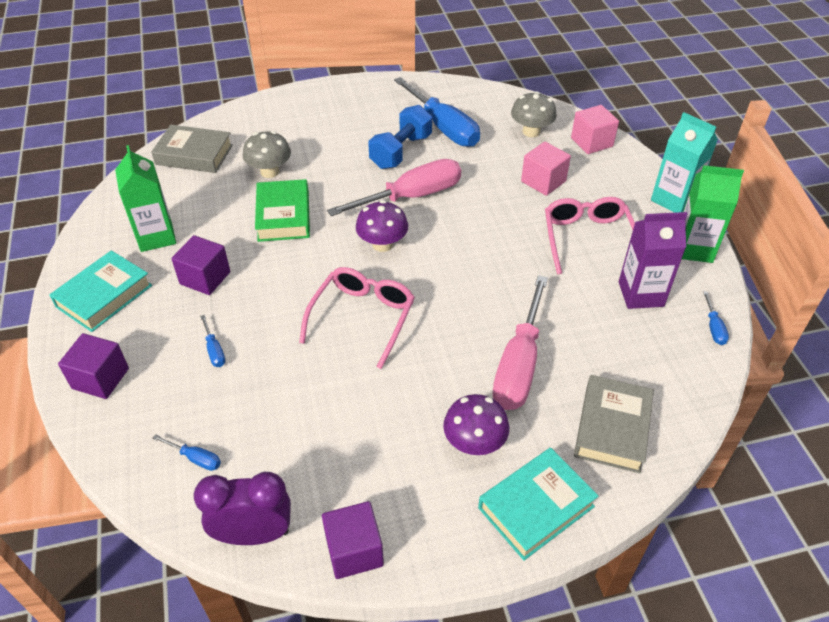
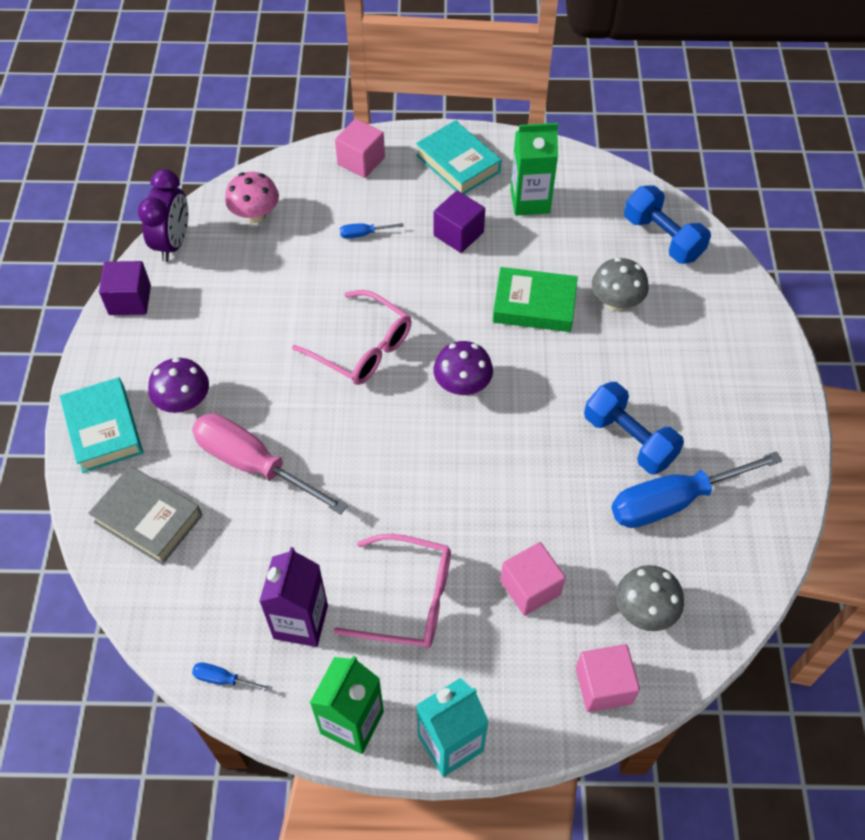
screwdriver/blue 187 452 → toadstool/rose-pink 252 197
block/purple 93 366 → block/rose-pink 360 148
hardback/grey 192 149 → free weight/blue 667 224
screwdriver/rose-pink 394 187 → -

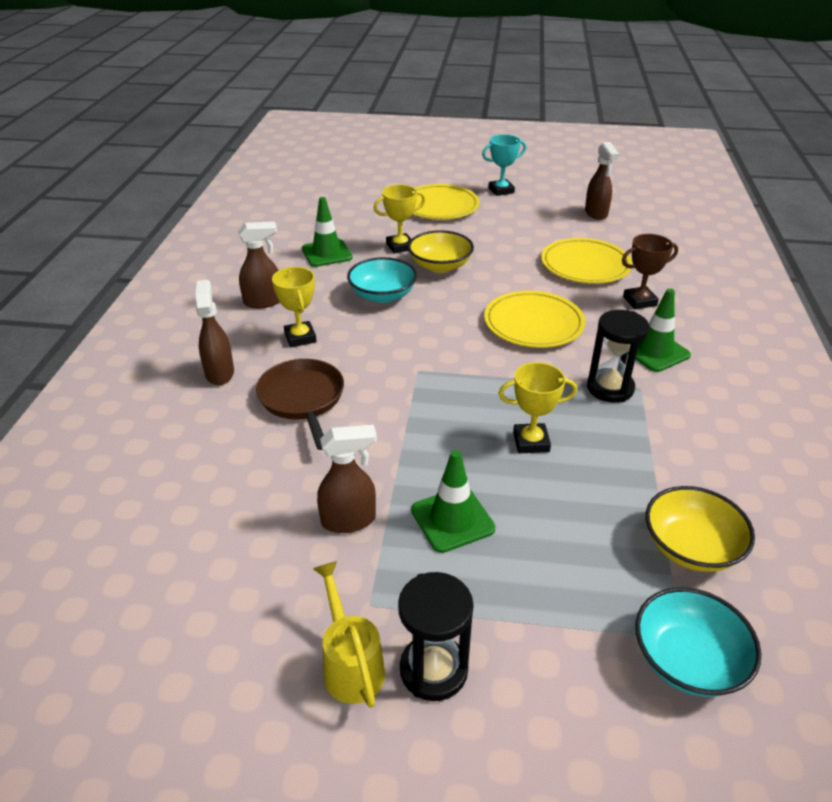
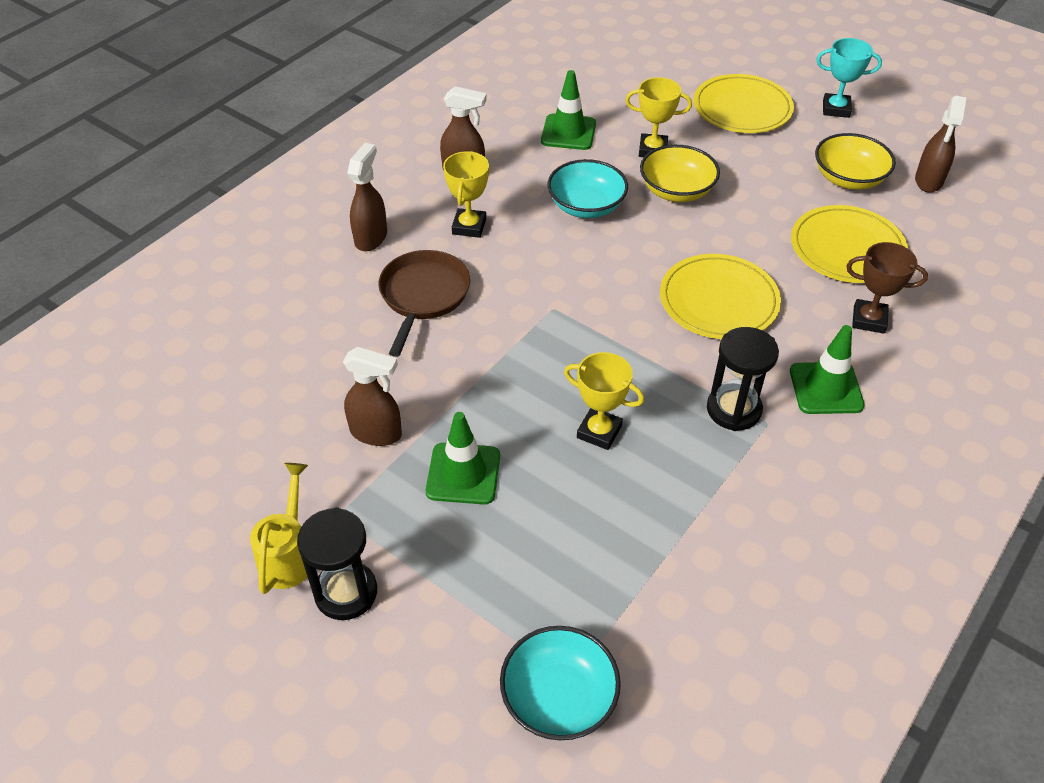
deep dish/golden 700 529 → deep dish/golden 855 161, move

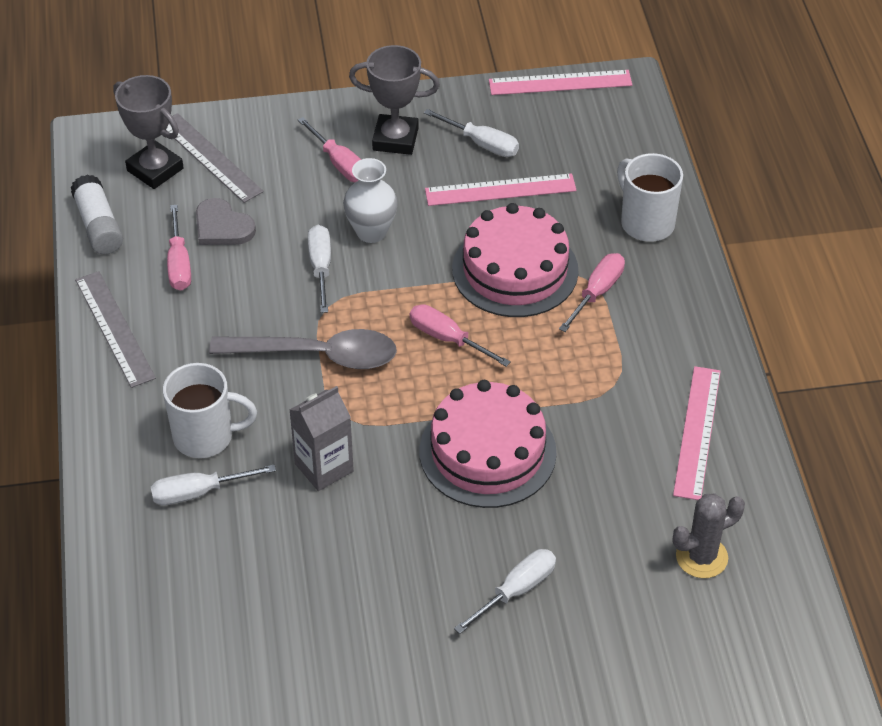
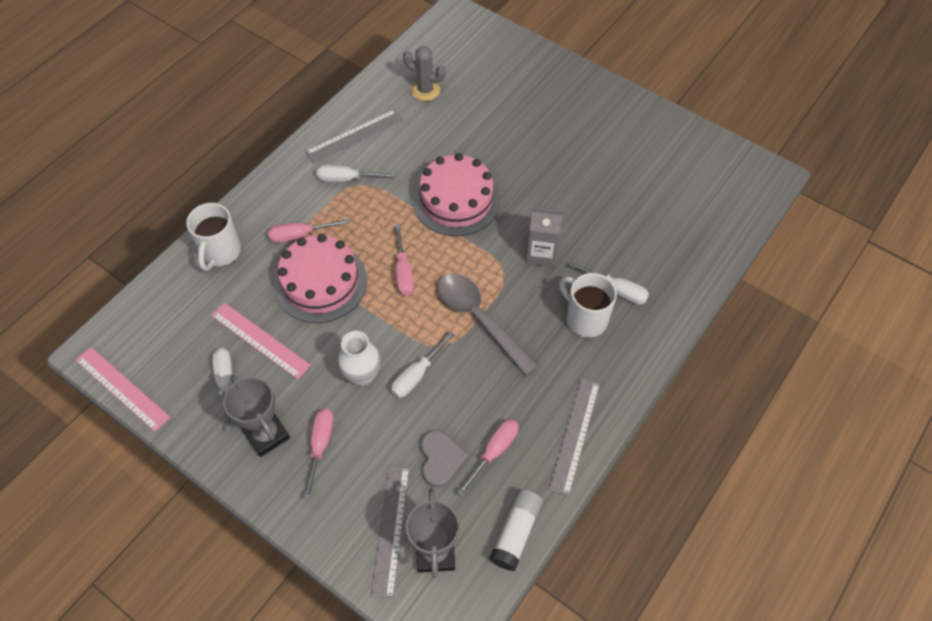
measuring stick/rose-pink 697 433 → measuring stick/grey 354 136
screwdriver/pure white 505 591 → screwdriver/pure white 356 173, move

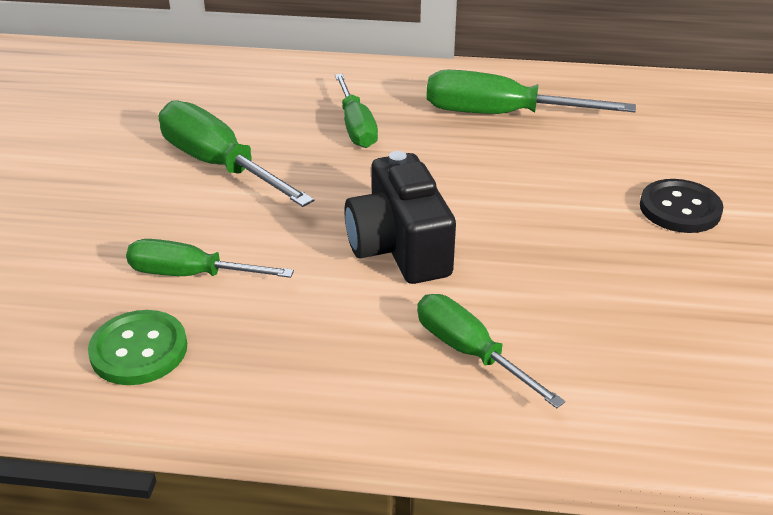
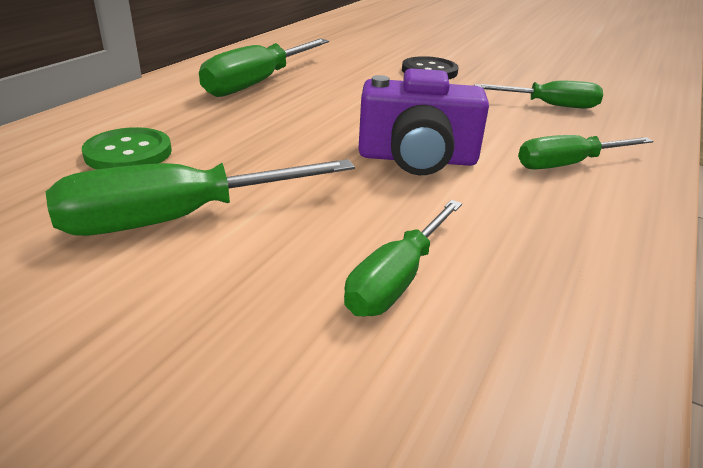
button/green 137 347 → button/green 127 148, move
photo camera/ebony 400 217 → photo camera/purple 423 121
screwdriver/green 356 111 → screwdriver/green 538 95, move

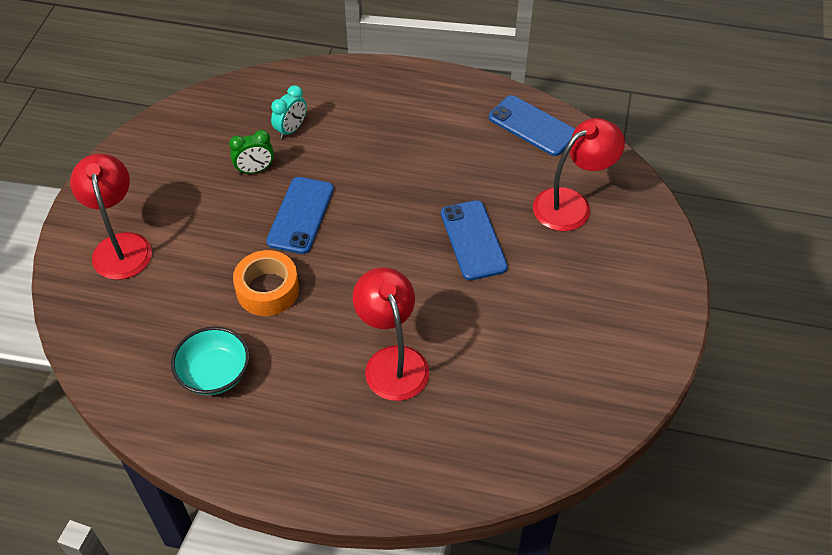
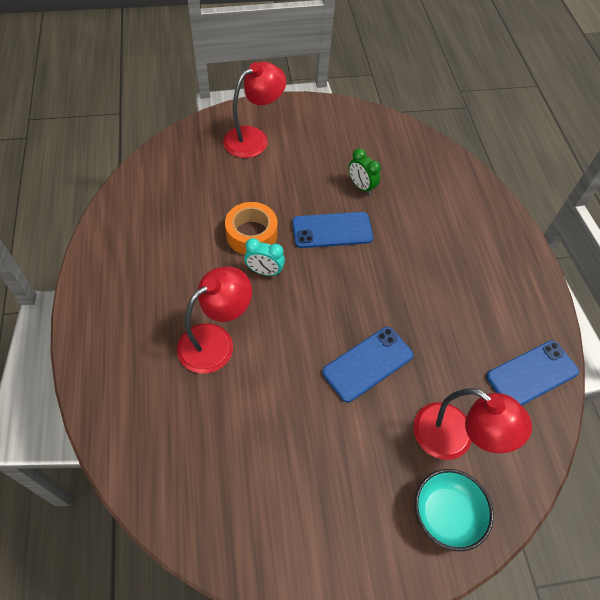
clock/teal 289 112 → clock/teal 264 257, move
deep dish/teal 210 360 → deep dish/teal 454 510, move
smartphone/blue 532 125 → smartphone/blue 532 372, 45 degrees clockwise

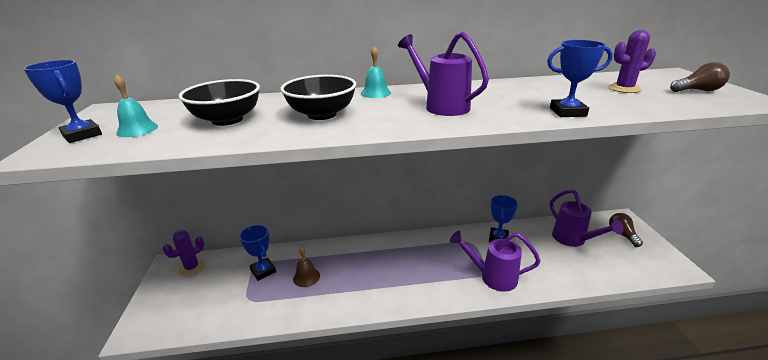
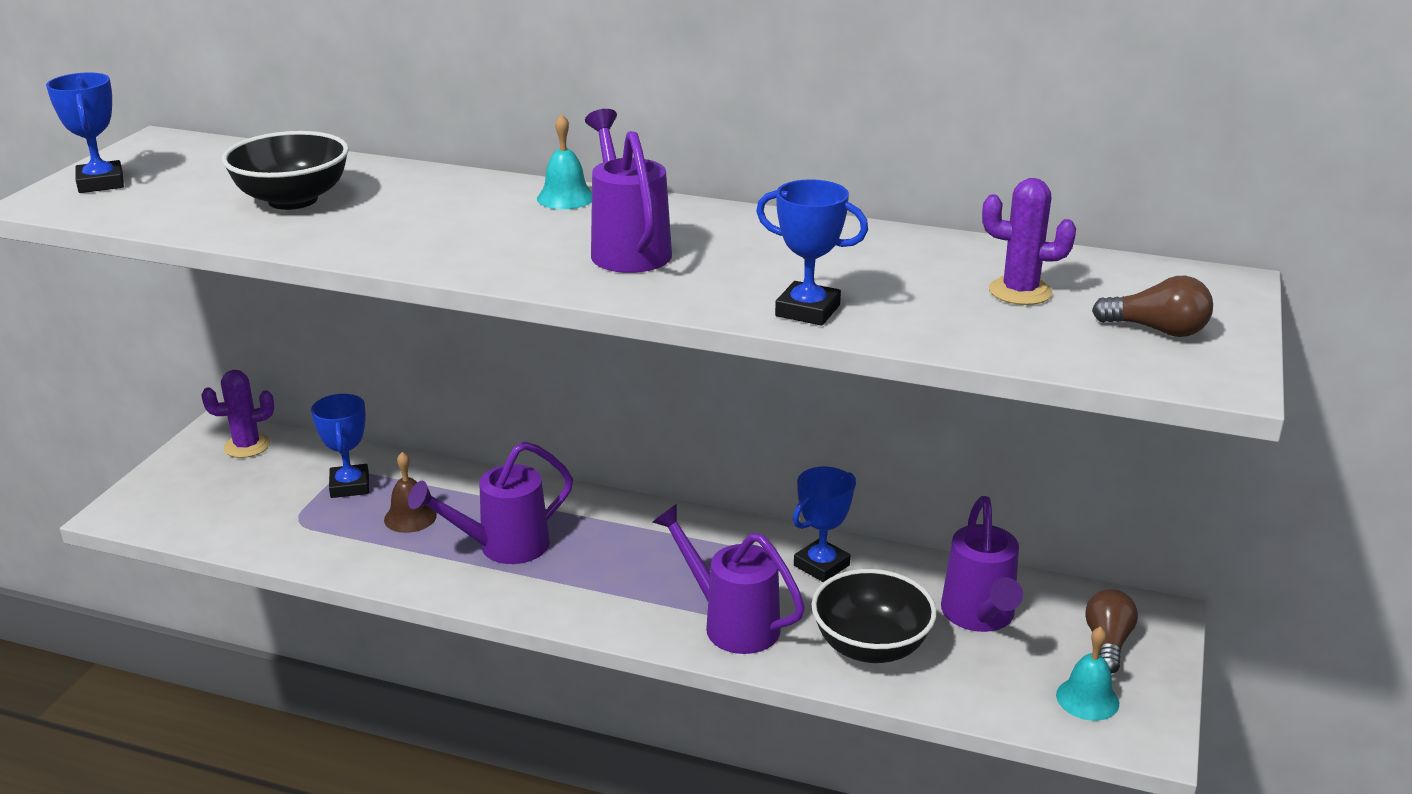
- → watering pot/purple 490 502
deep dish/ebony 318 97 → deep dish/ebony 874 616, move
bell/teal 136 105 → bell/teal 1087 673, move

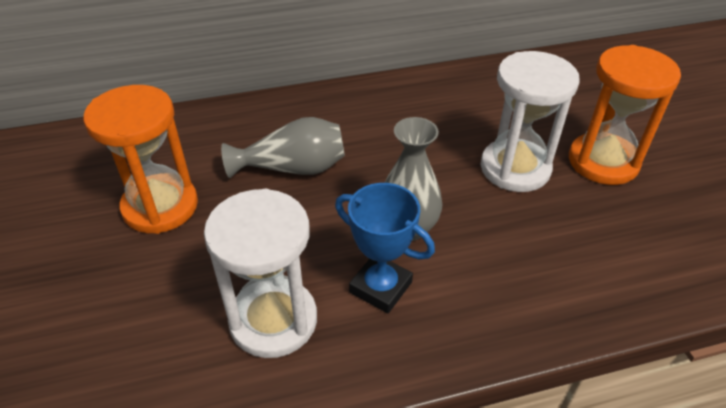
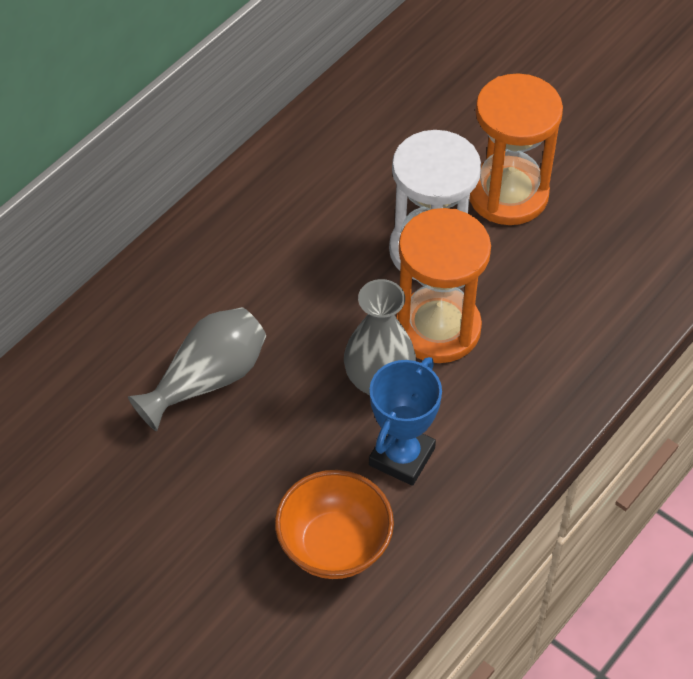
sandglass/pure white 260 273 → deep dish/orange 334 524
trophy/blue 385 248 → trophy/blue 405 421, 60 degrees counterclockwise
sandglass/orange 140 159 → sandglass/orange 443 285, move

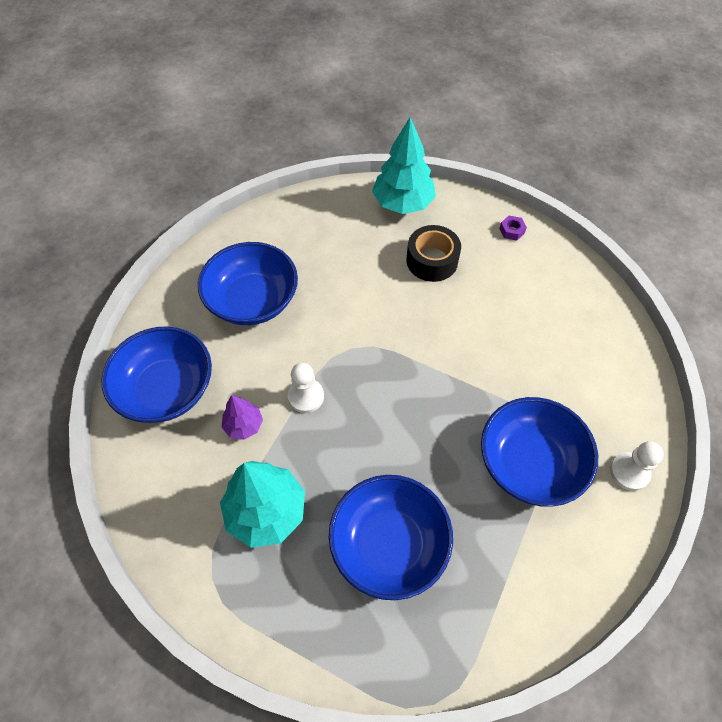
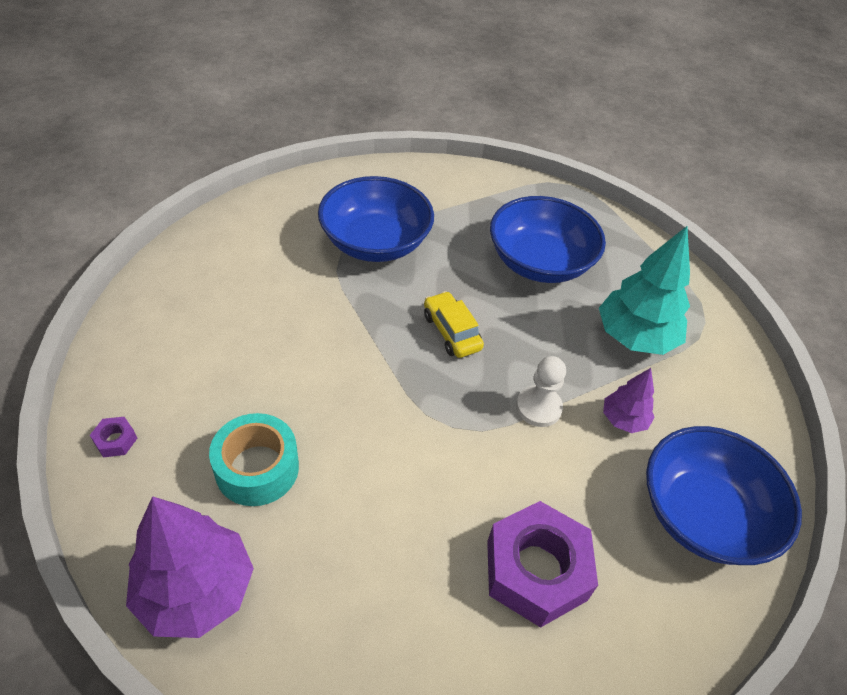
tree/teal 404 165 → tree/purple 190 567
sticky tape/ebony 434 253 → sticky tape/teal 254 459
- → toy car/golden 454 324
deep dish/blue 248 283 → hex nut/purple 542 564
game pawn/pure white 637 466 → -

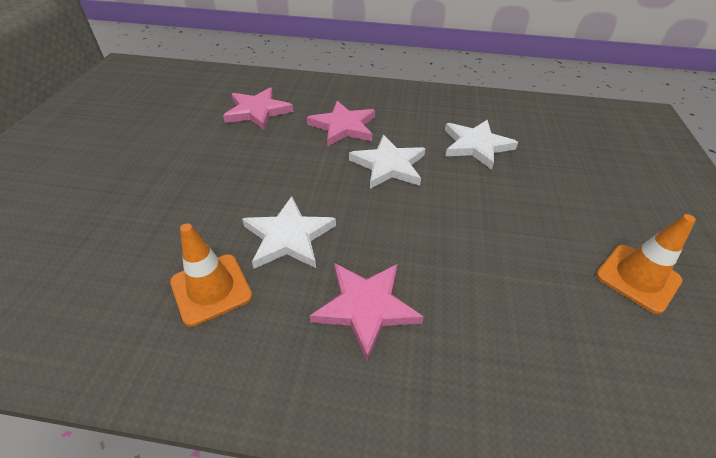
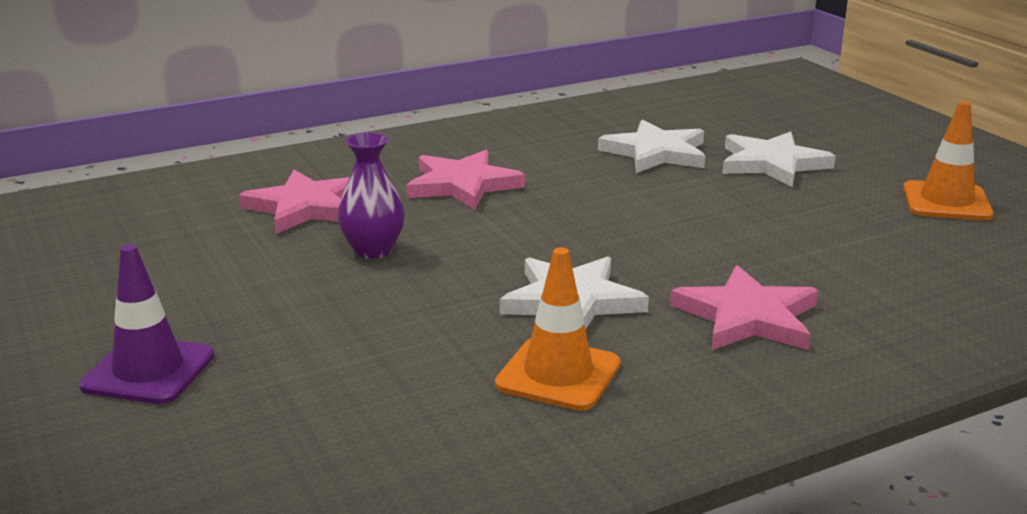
- → safety cone/purple 146 324
- → tall vase/purple 371 195
five-pointed star/pure white 387 162 → five-pointed star/pure white 779 159, move

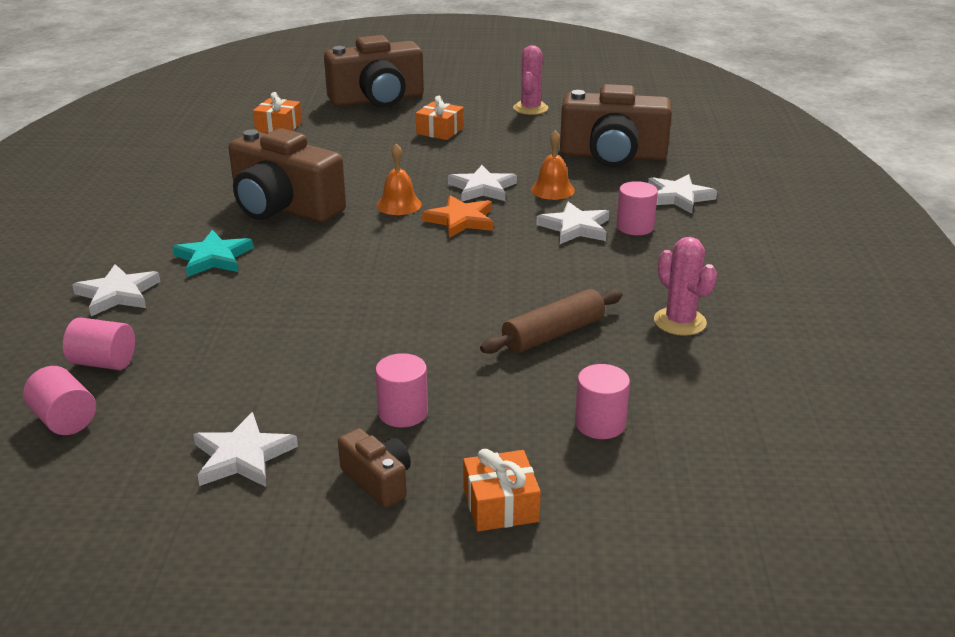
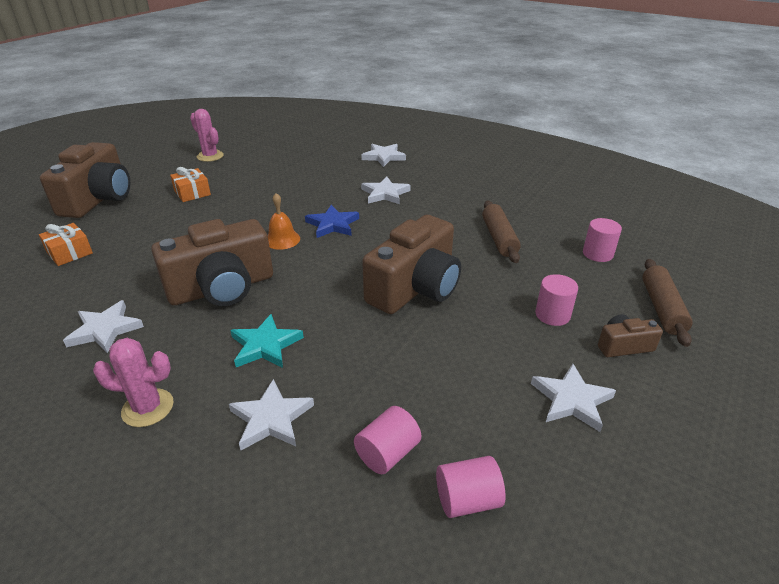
five-pointed star/pure white 482 183 → five-pointed star/pure white 103 326, move
prickly plant/rose-pink 685 286 → prickly plant/rose-pink 133 382, move
five-pointed star/orange 457 216 → five-pointed star/blue 332 221
photo camera/dark brown 616 125 → photo camera/dark brown 411 264, move
wrapped gift/orange 502 490 → rolling pin/dark brown 667 303
bell/orange 553 165 → -
cylinder/rose-pink 637 208 → -

